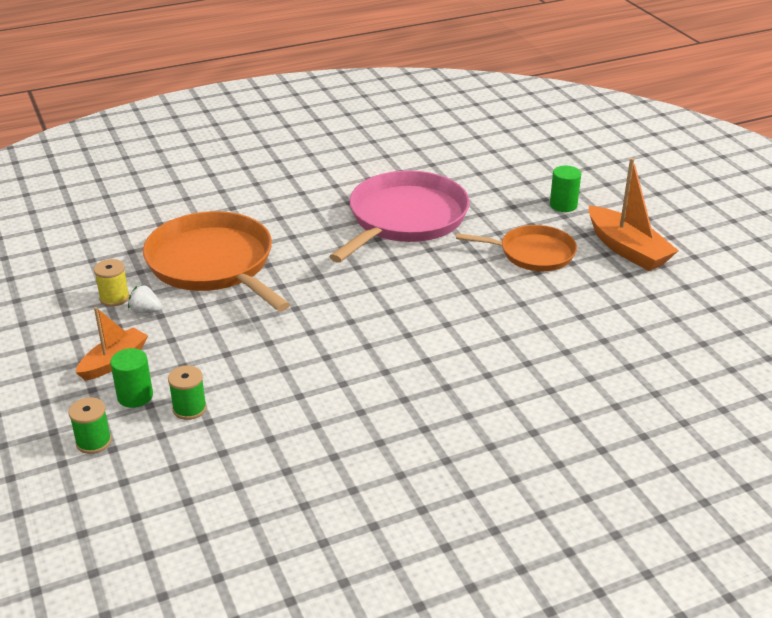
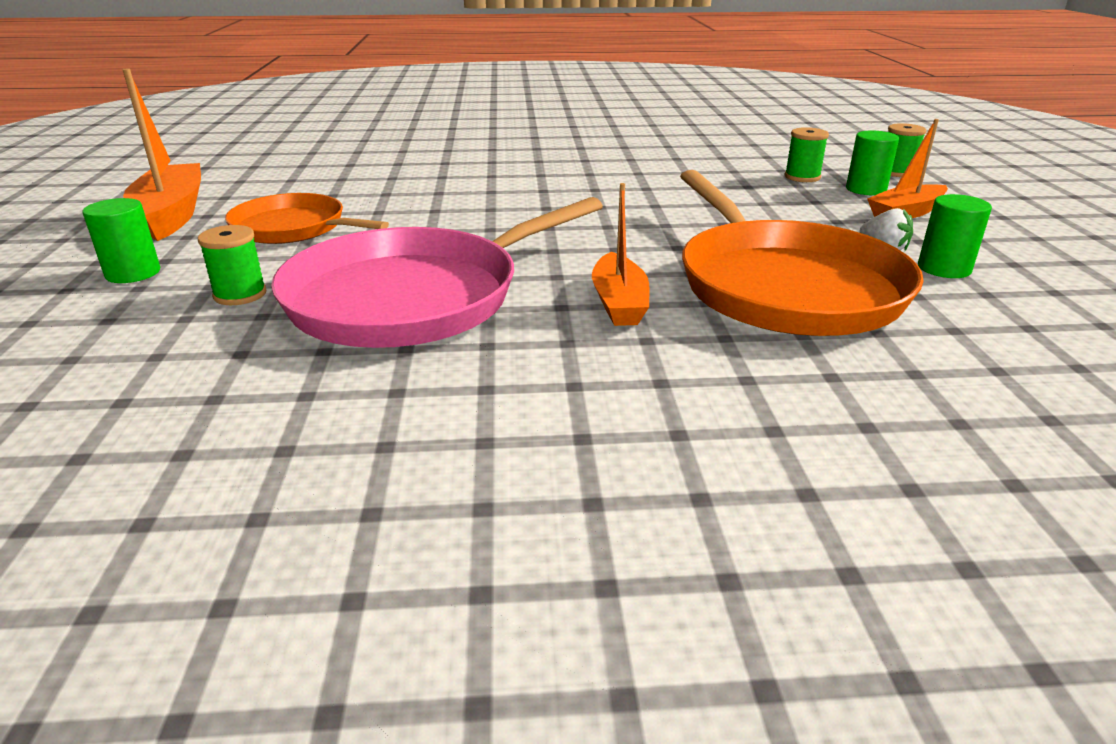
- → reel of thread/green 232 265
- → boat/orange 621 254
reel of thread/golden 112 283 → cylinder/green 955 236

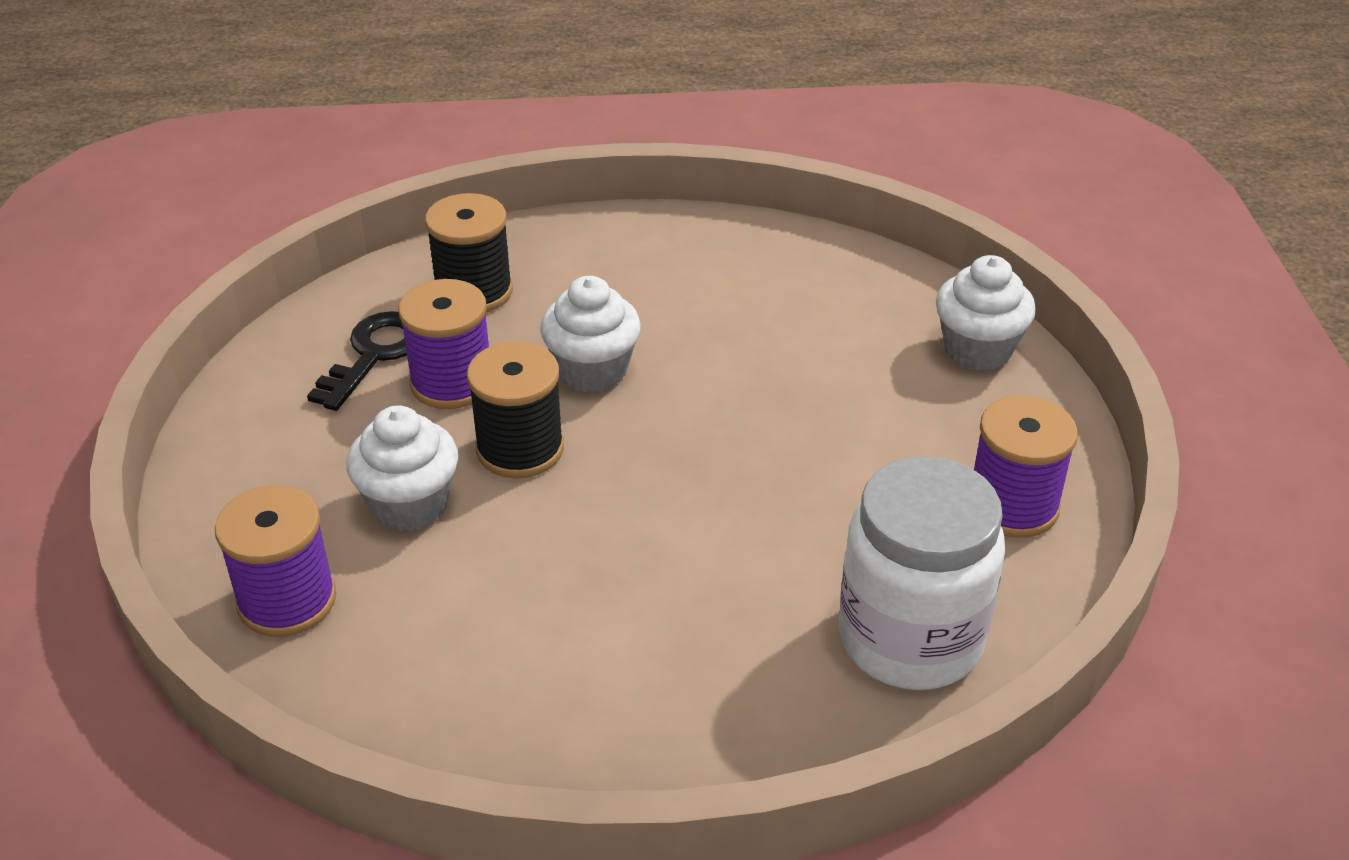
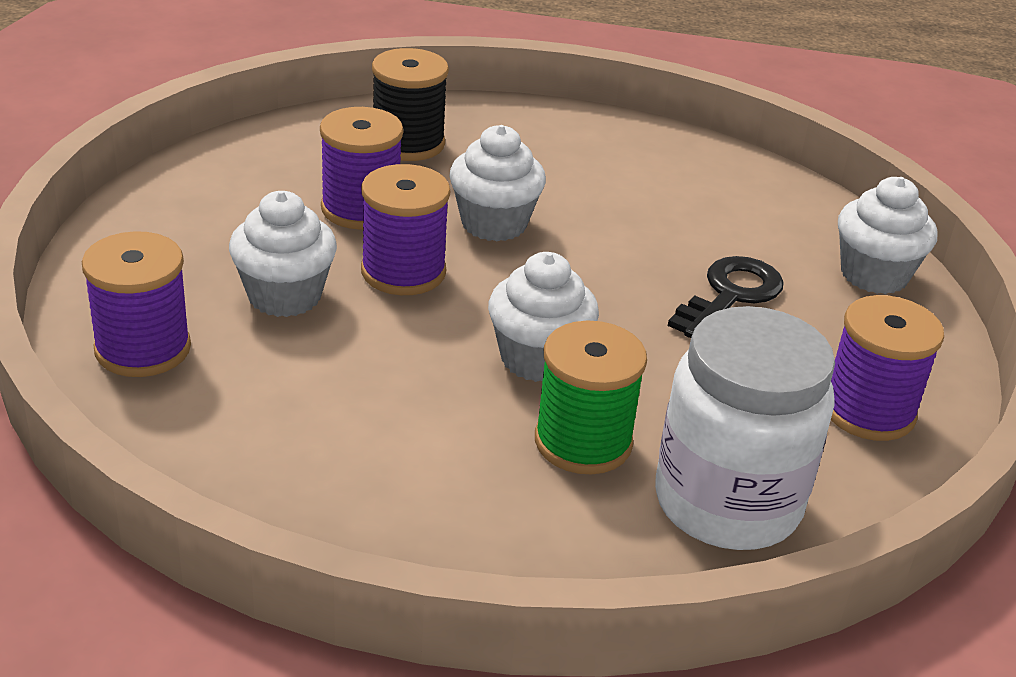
reel of thread/ebony 515 409 → reel of thread/purple 405 229
- → muffin/pure white 543 317
- → reel of thread/green 591 397
key/ebony 357 361 → key/ebony 726 297, move

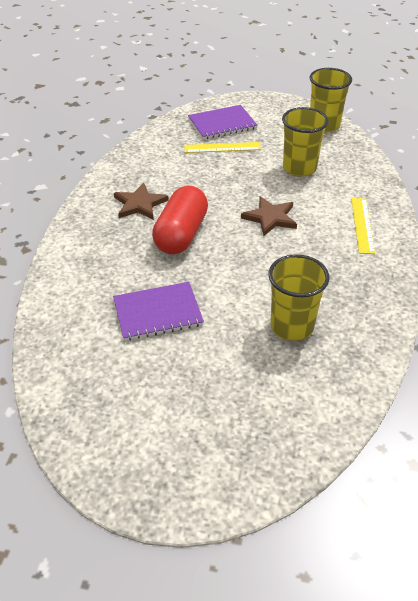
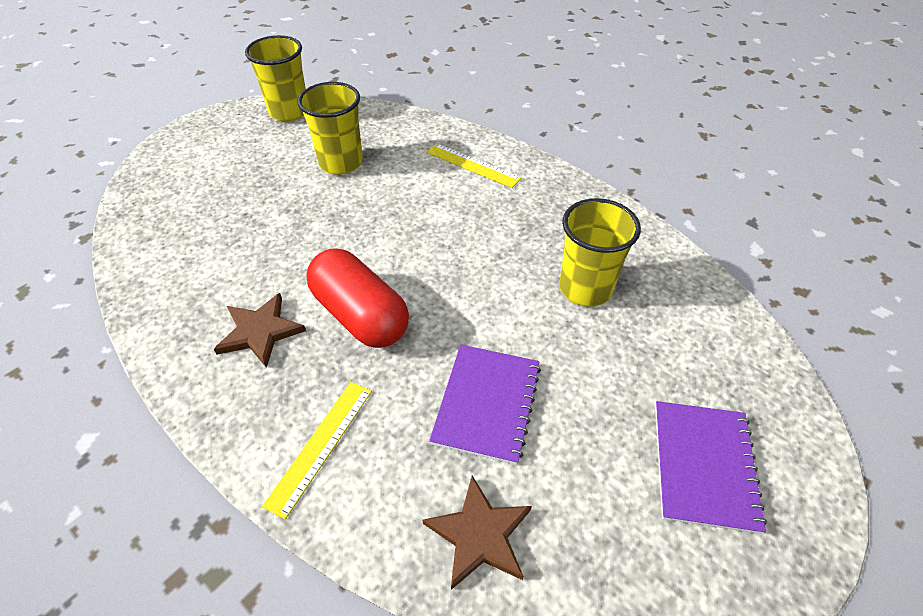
measuring stick/golden 222 147 → measuring stick/golden 317 450, move
five-pointed star/dark brown 269 216 → five-pointed star/dark brown 477 533, move
notebook/purple 223 122 → notebook/purple 711 467, move

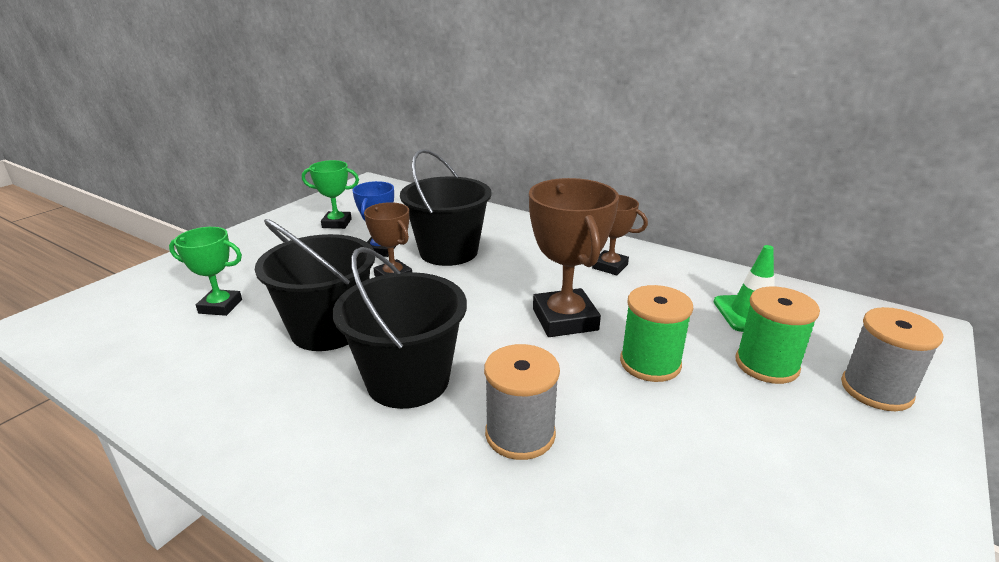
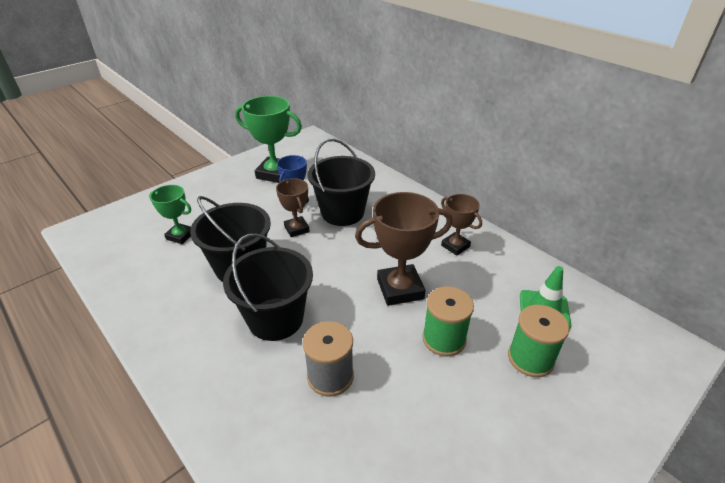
trophy/green 330 194 → trophy/green 268 139, x1.67
trophy/dark brown 574 257 → trophy/dark brown 404 249, 75 degrees clockwise
reel of thread/grey 892 359 → -

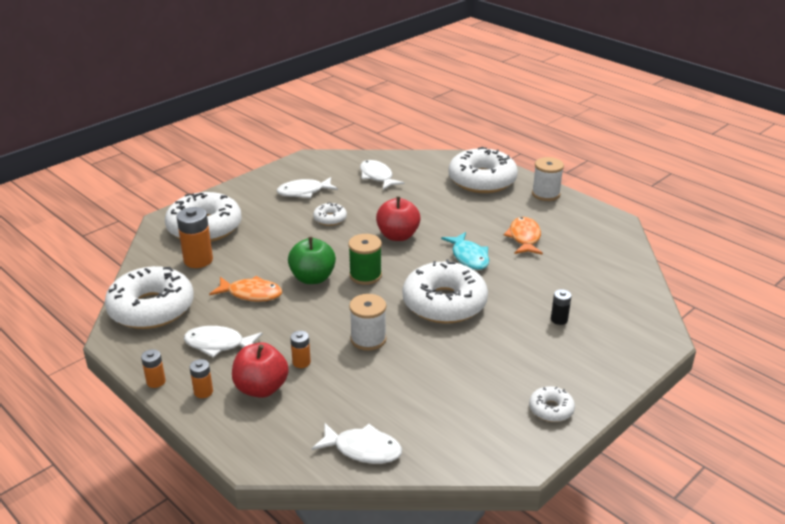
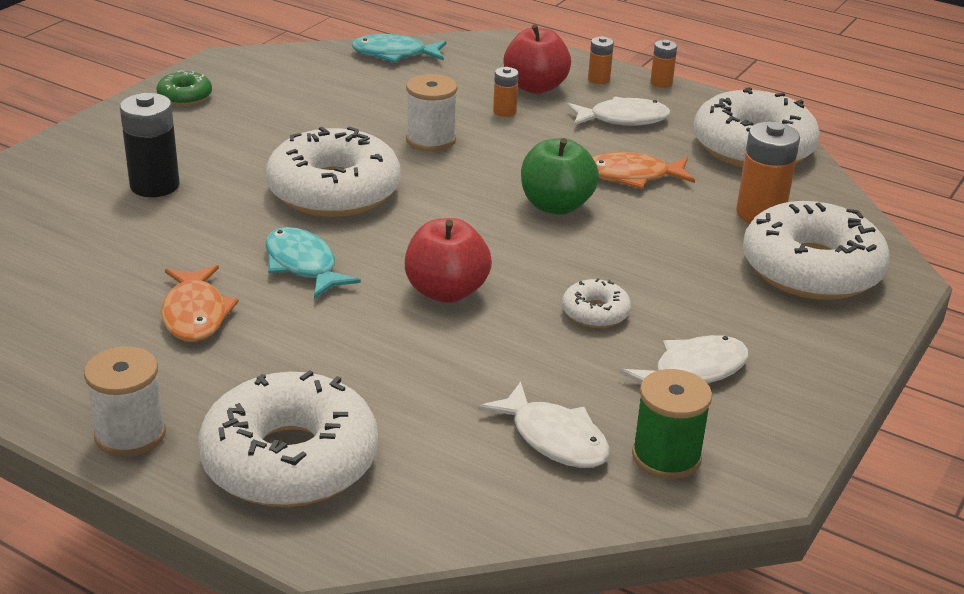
AA battery/ebony 561 307 → AA battery/ebony 150 145, x1.86
doughnut/pure white 552 404 → doughnut/green 184 88
fish figure/pure white 357 443 → fish figure/teal 399 48
reel of thread/green 365 259 → reel of thread/green 672 424, move

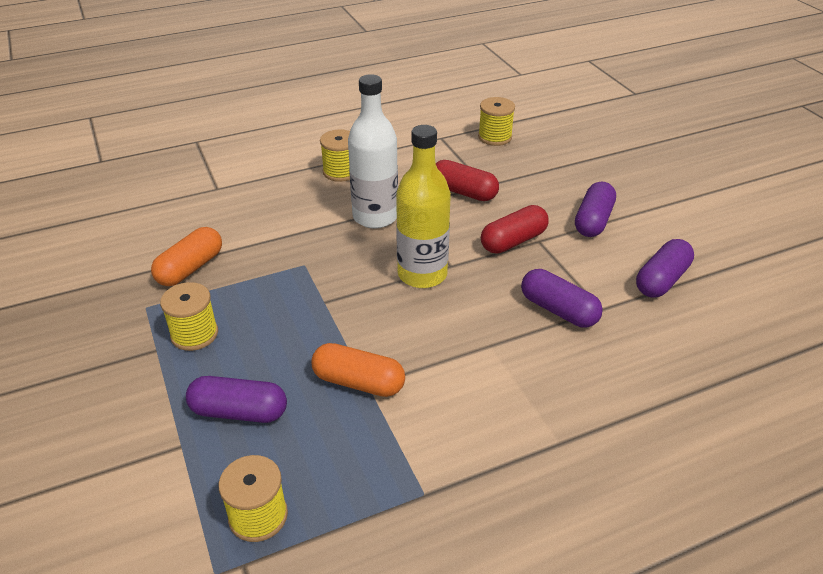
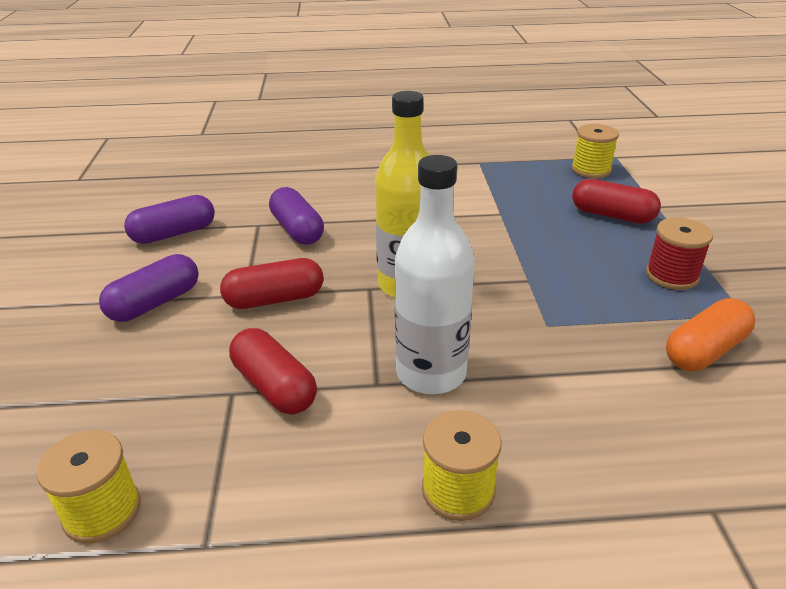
pill/purple 236 399 → pill/crimson 616 201
reel of thread/golden 189 316 → reel of thread/crimson 679 253
pill/orange 358 370 → -

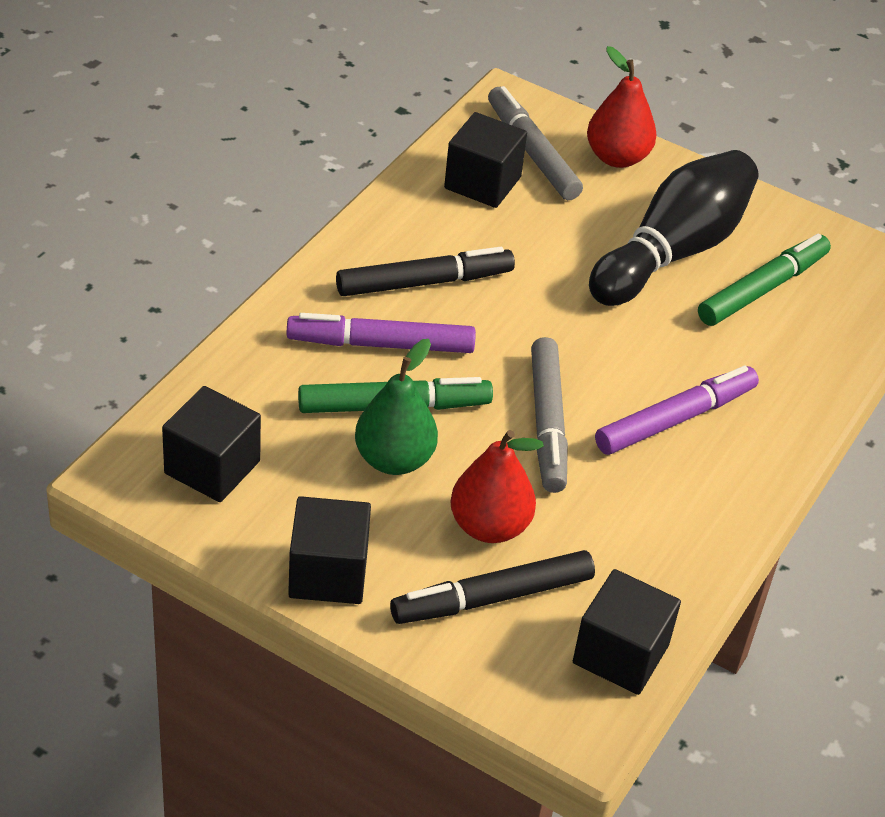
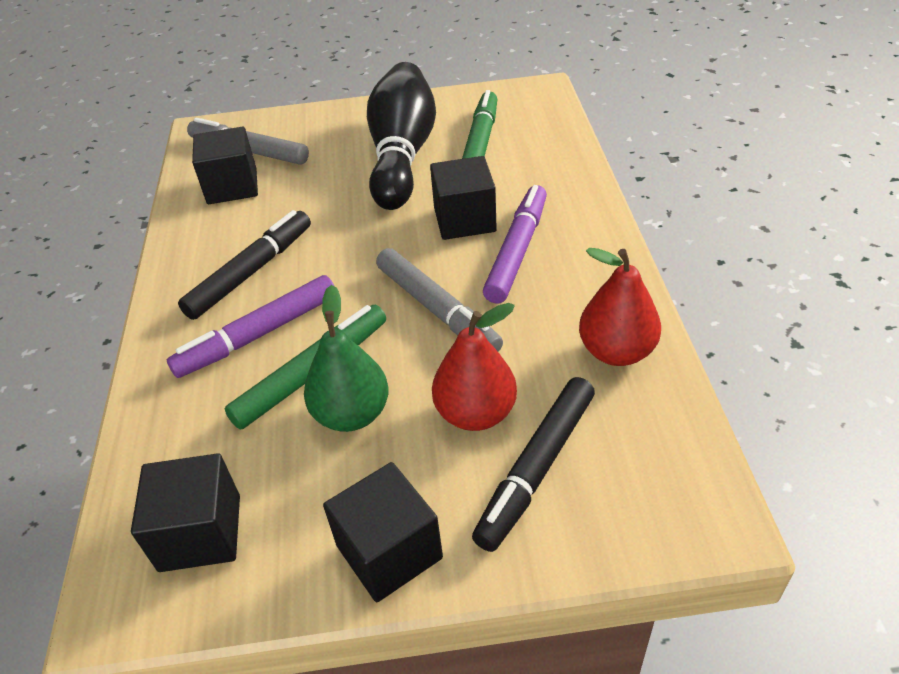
block/ebony 627 632 → block/ebony 463 198, move
toy pear/crimson 622 107 → toy pear/crimson 620 307, move

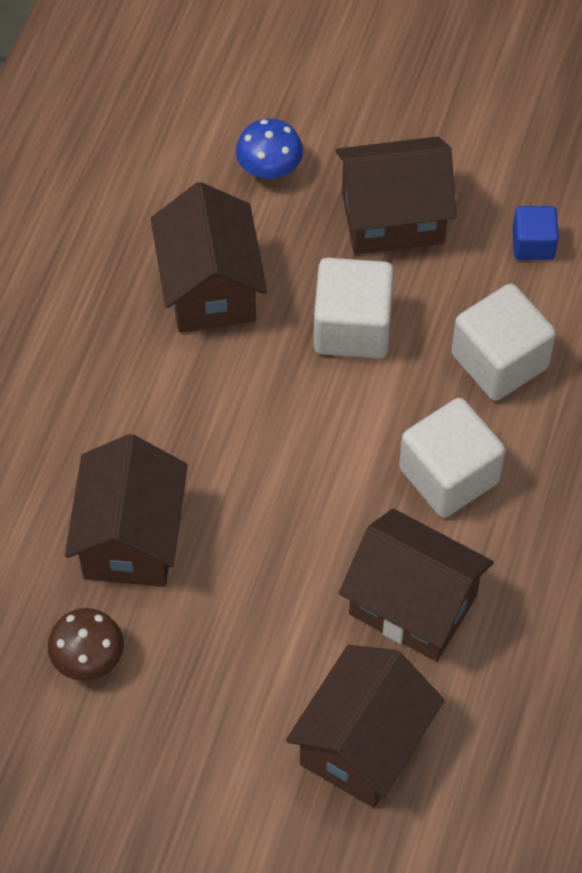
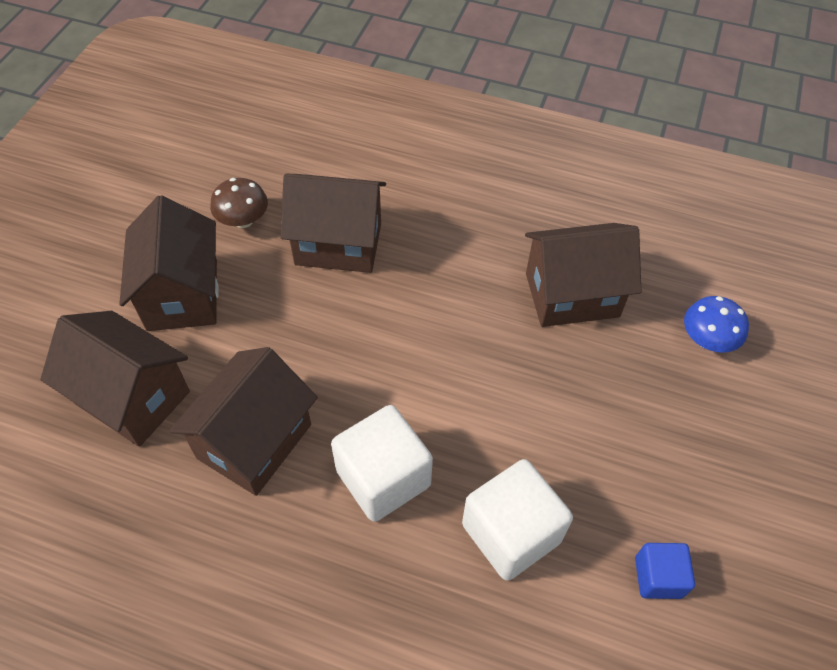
house/dark brown 396 195 → house/dark brown 168 263, move
block/pure white 353 308 → -

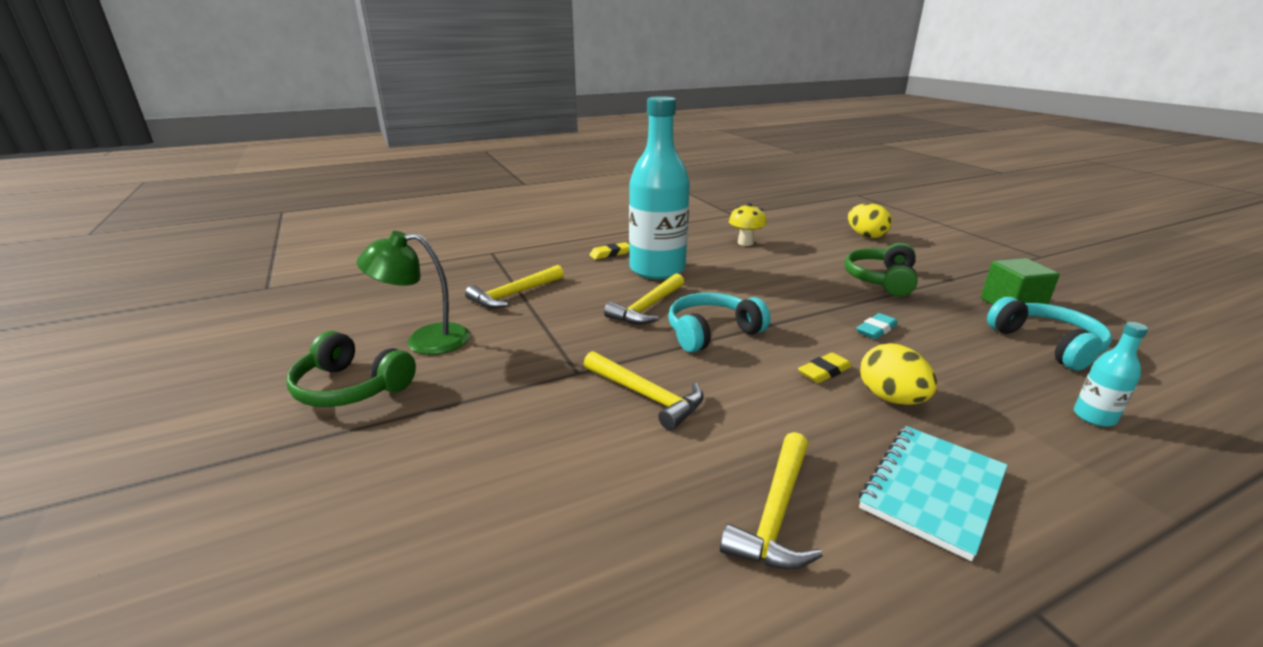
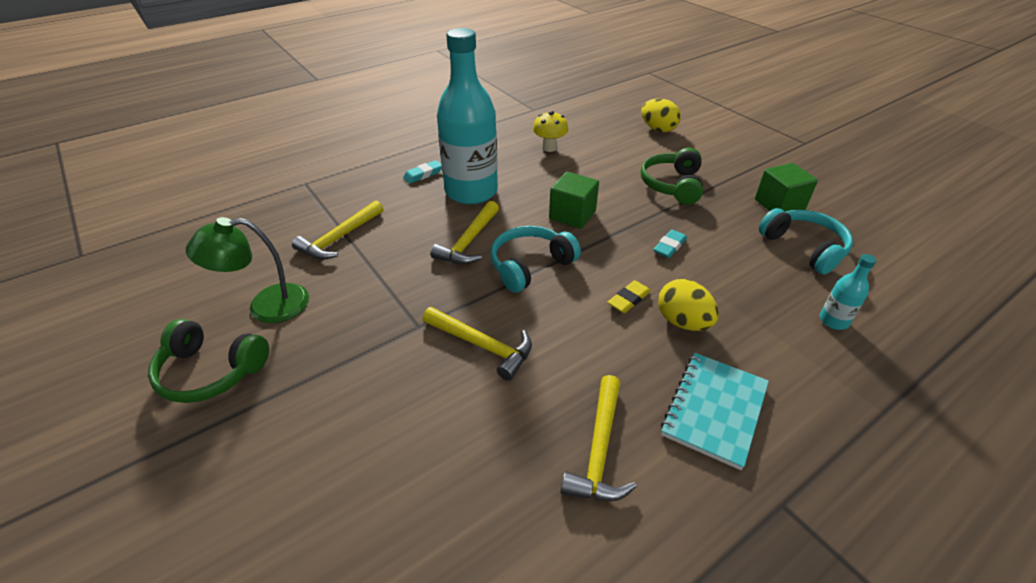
pencil eraser/golden 609 251 → pencil eraser/teal 422 172
- → block/green 574 200

